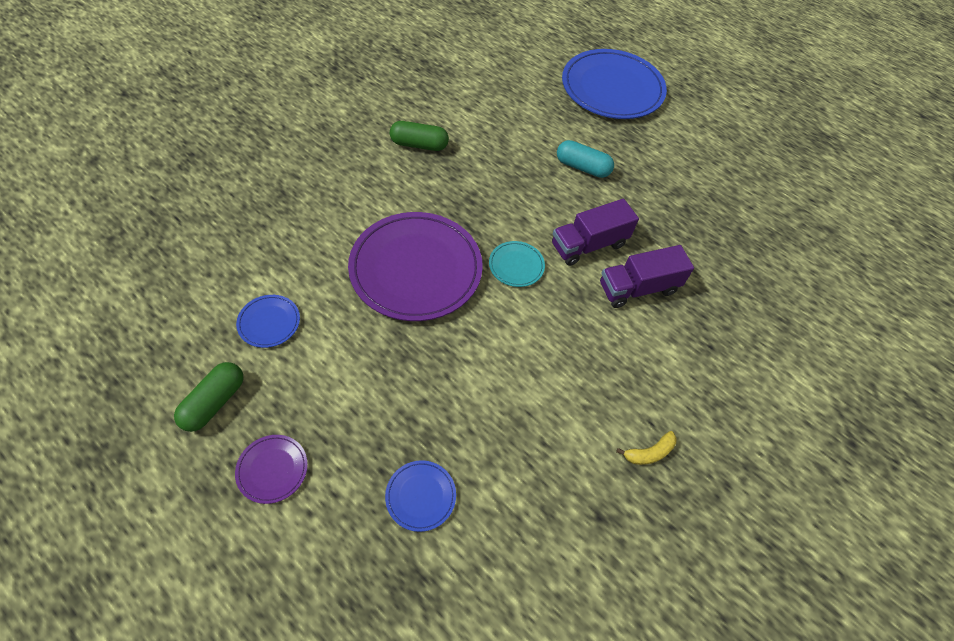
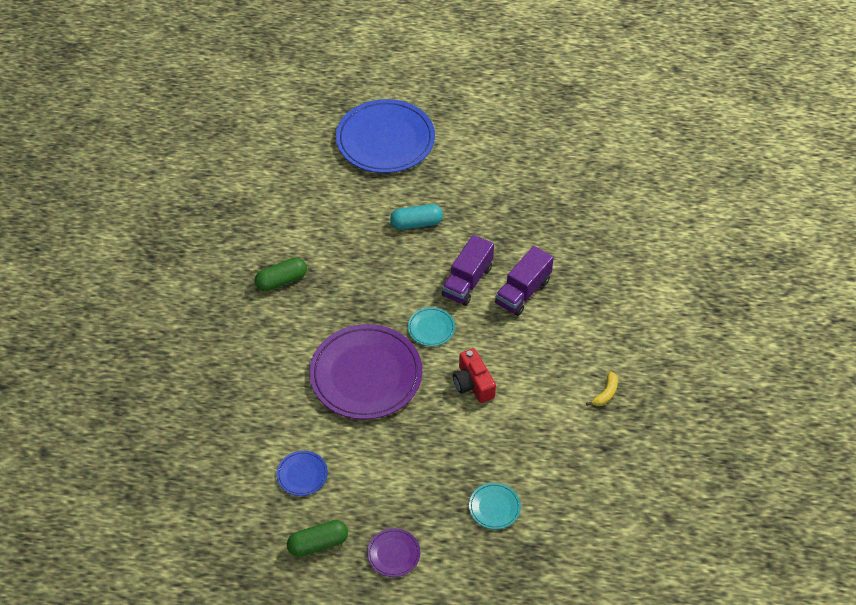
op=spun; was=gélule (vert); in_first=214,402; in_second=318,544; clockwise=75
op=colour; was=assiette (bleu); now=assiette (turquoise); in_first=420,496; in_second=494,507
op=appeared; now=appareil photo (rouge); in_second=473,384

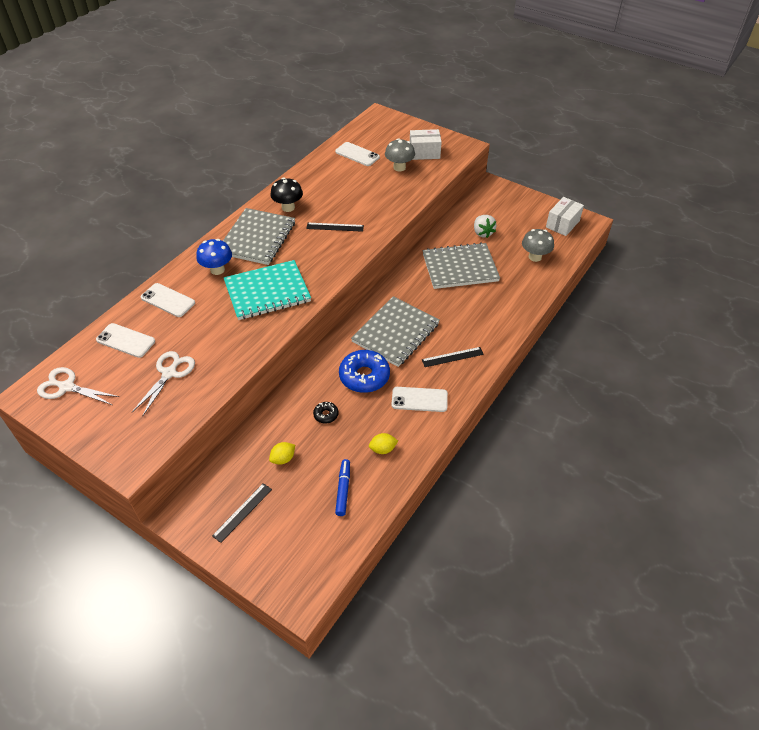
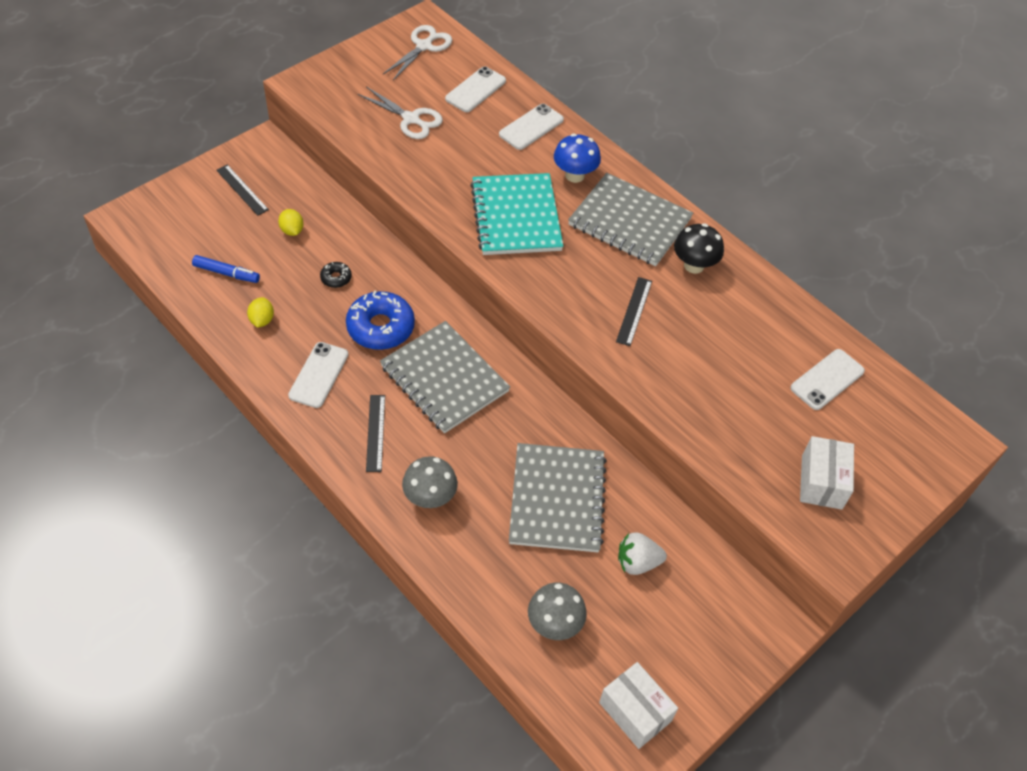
op=relocated; was=champignon (gris); in_first=399,167; in_second=430,498

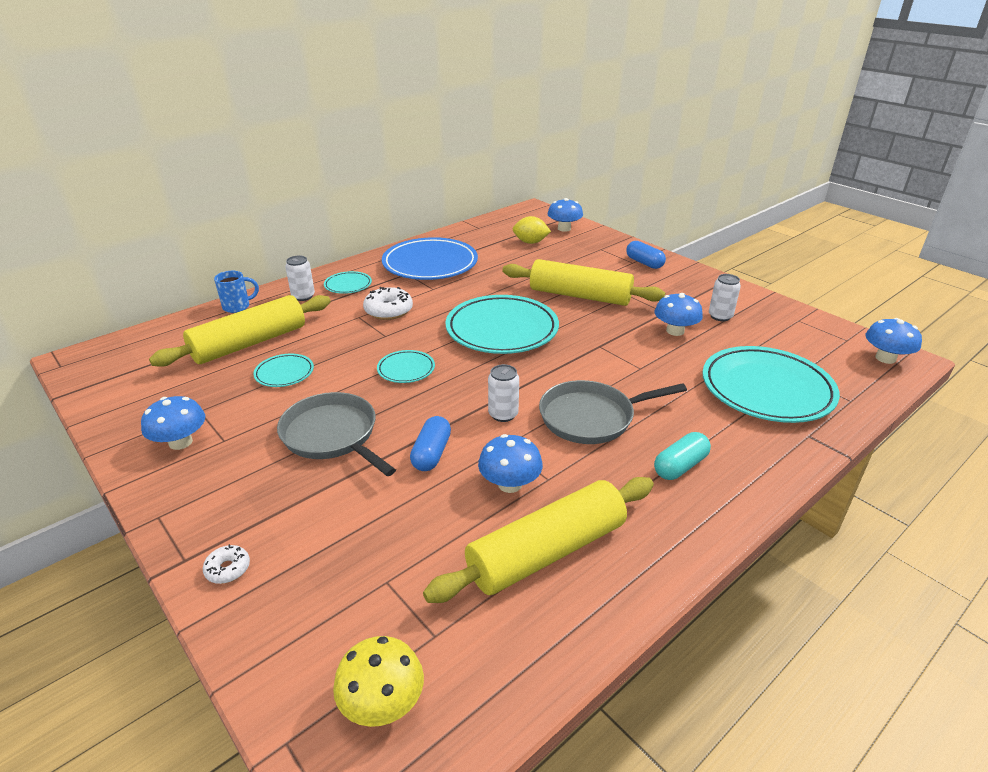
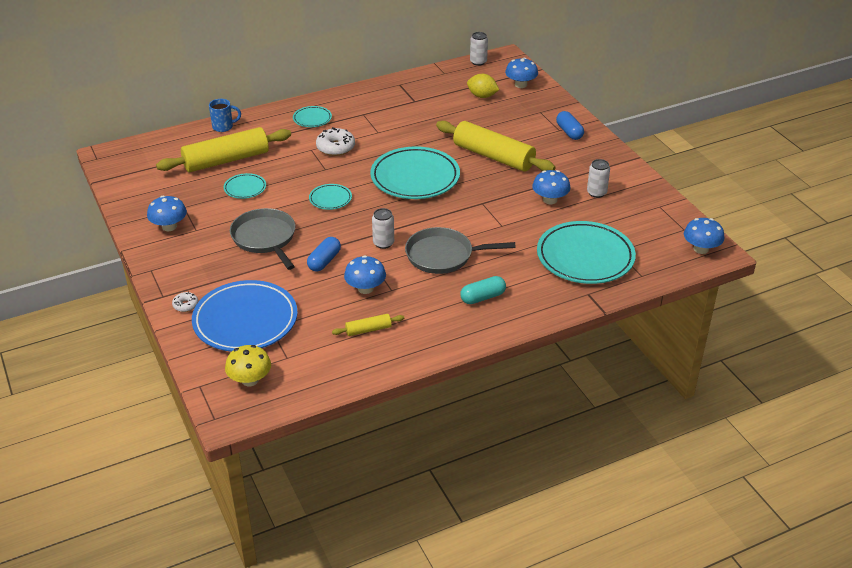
op=relocated; was=assiette (bleu); in_first=430,264; in_second=245,320
op=relocated; was=canette (blanc); in_first=303,296; in_second=478,62
op=size; was=rouleau à pâtisserie (jaune); in_first=546,551; in_second=368,330; ratio=0.45

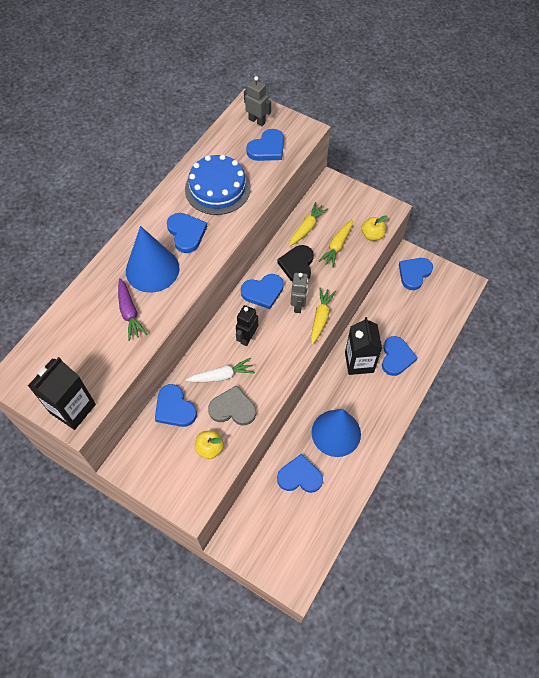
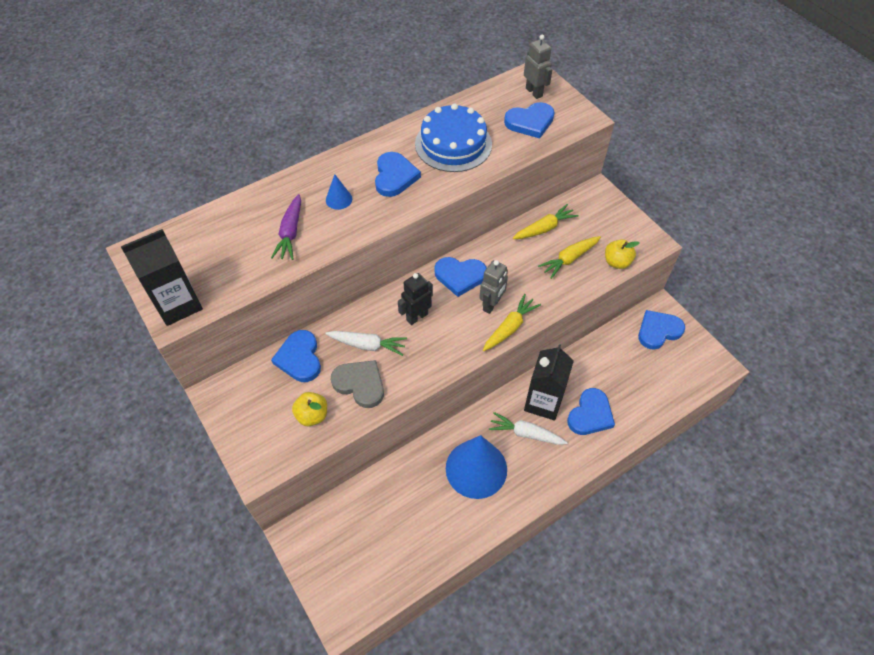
op=size; was=cône (bleu); in_first=152,269; in_second=339,199; ratio=0.43
op=missing; was=cœur (noir); in_first=297,265
op=missing; was=cœur (bleu); in_first=299,476
op=appeared; now=carotte (blanc); in_second=526,433

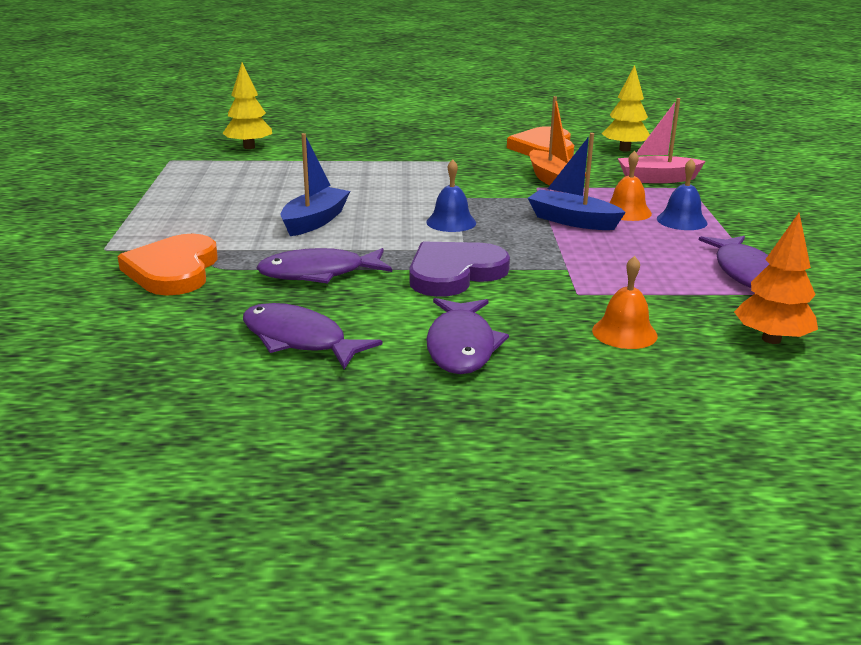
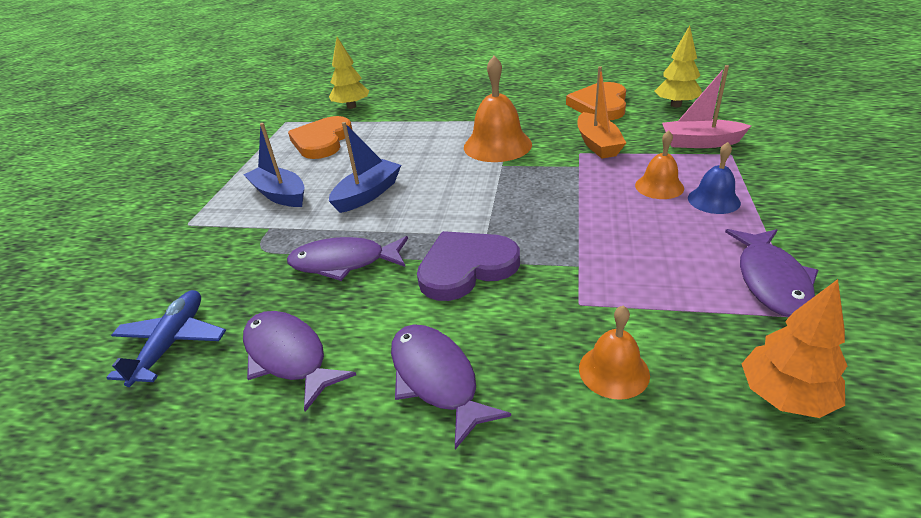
op=relocated; was=bateau (bleu); in_first=572,221; in_second=280,195
op=missing; was=cloche (bleu); in_first=451,222
op=relocated; was=cœur (orange); in_first=173,270; in_second=322,141
op=spun; was=poisson (violet); in_first=461,346; in_second=436,379; clockwise=135
op=appeared; now=cloche (orange); in_second=497,145
op=appeared; now=avion (bleu); in_second=172,342

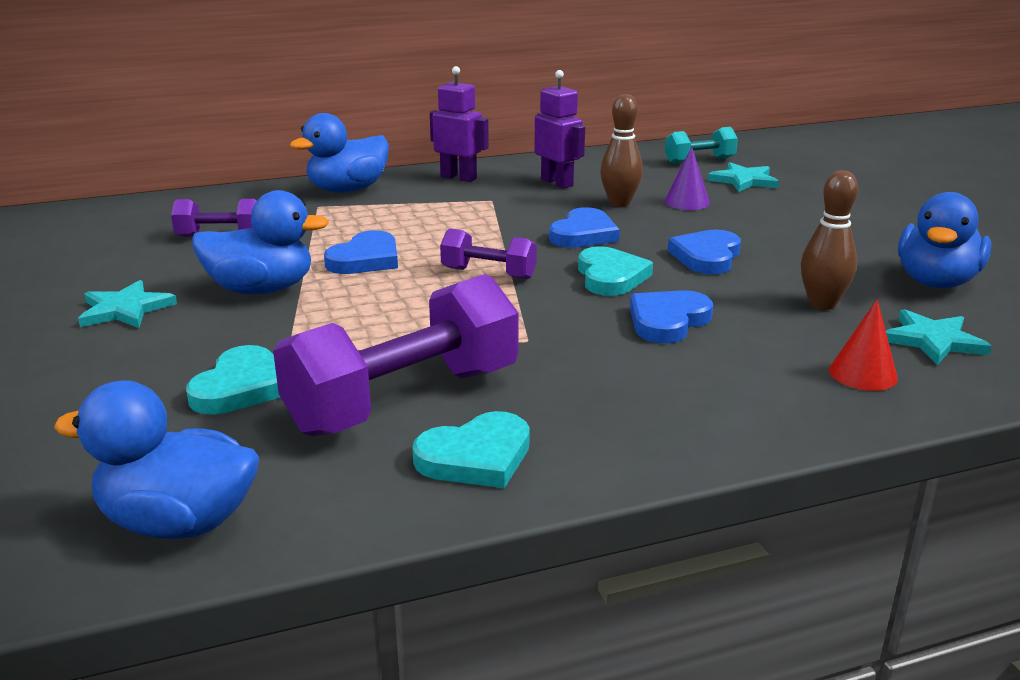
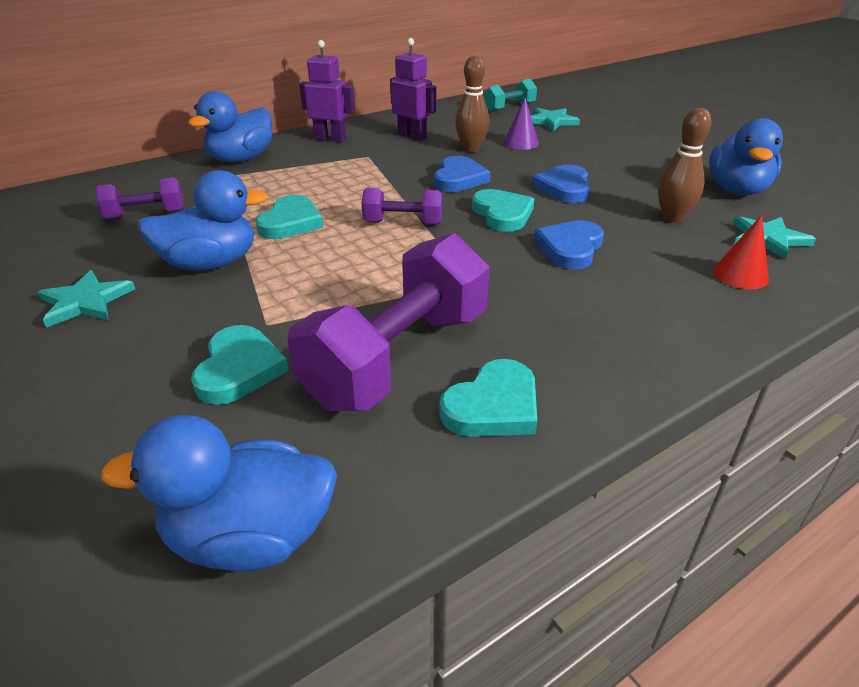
op=colour; was=cœur (bleu); now=cœur (turquoise); in_first=365,259; in_second=290,222

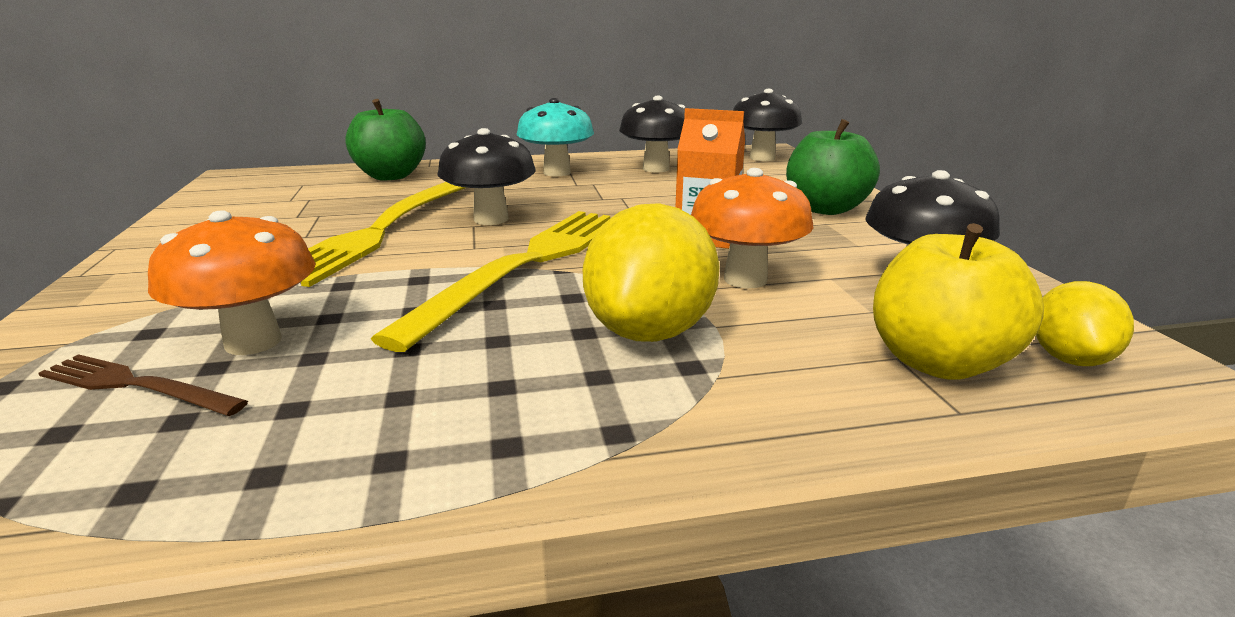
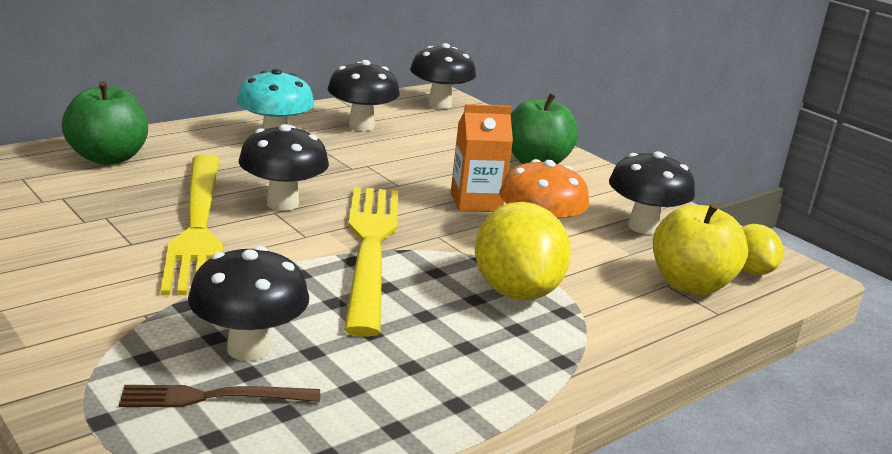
op=colour; was=champignon (orange); now=champignon (noir); in_first=253,342; in_second=248,349

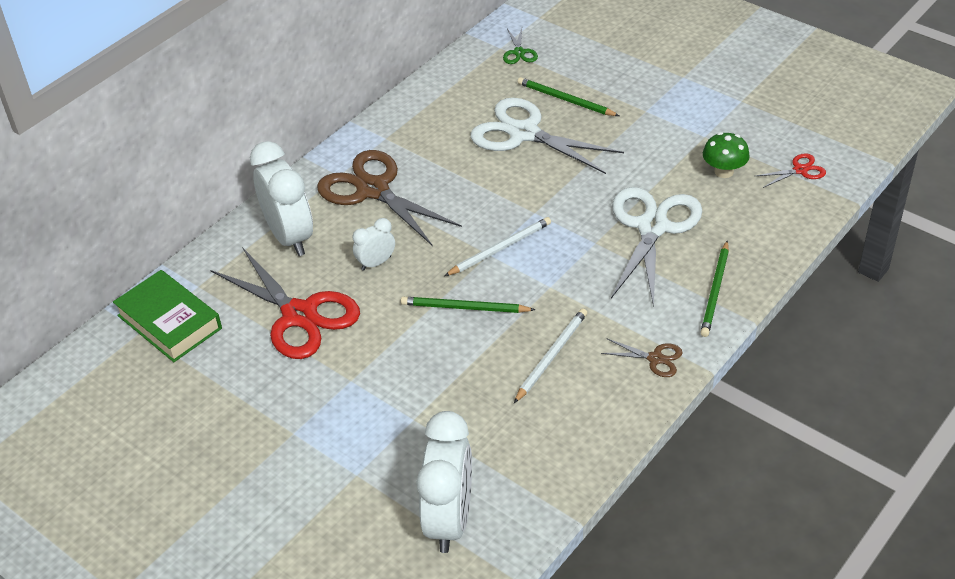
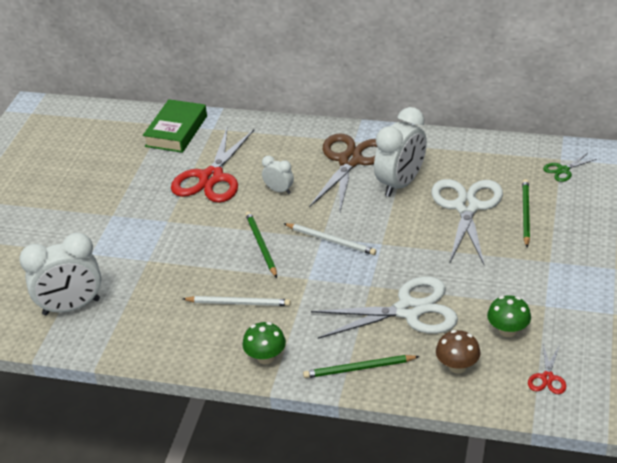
op=relocated; was=réveil (blanc); in_first=290,237; in_second=401,184
op=spun; was=ciseaux (rouge); in_first=800,170; in_second=547,378; clockwise=60
op=exchanged; was=ciseaux (marron); now=champignon (vert); in_first=655,359; in_second=265,357
op=appeared; now=champignon (marron); in_second=457,366

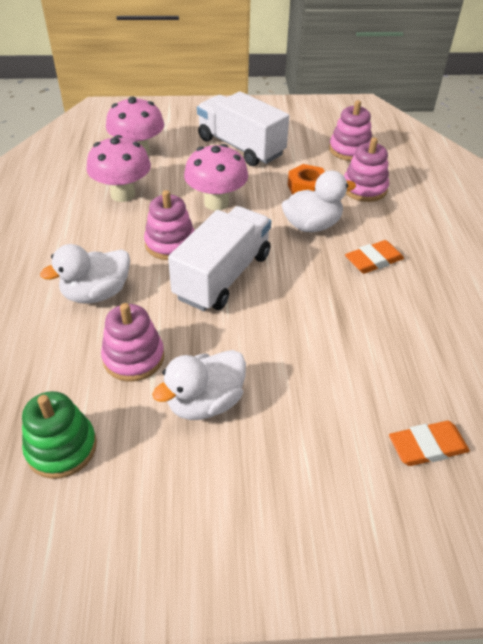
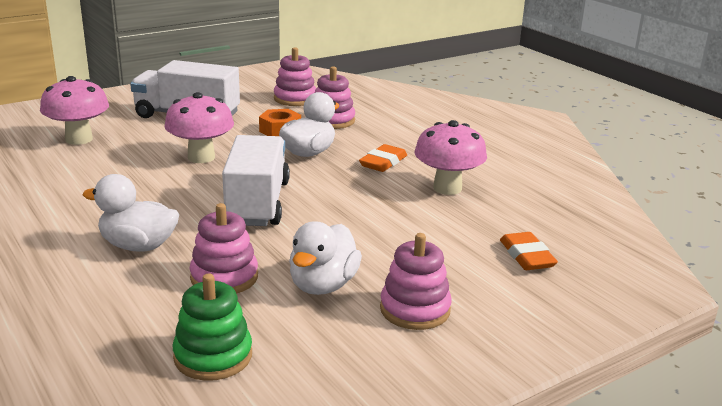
op=relocated; was=champignon (rose); in_first=123,194; in_second=447,188
op=relocated; was=jouet à empiler (rose); in_first=170,244; in_second=415,309
op=spun; was=canard (blanc); in_first=96,293; in_second=138,246; clockwise=75
op=spun; was=gomme (orange); in_first=427,446; in_second=527,256; clockwise=-60

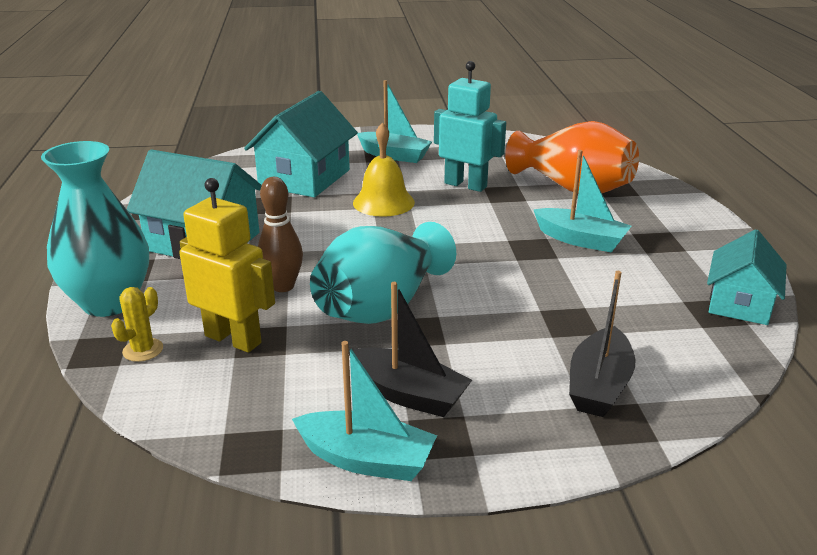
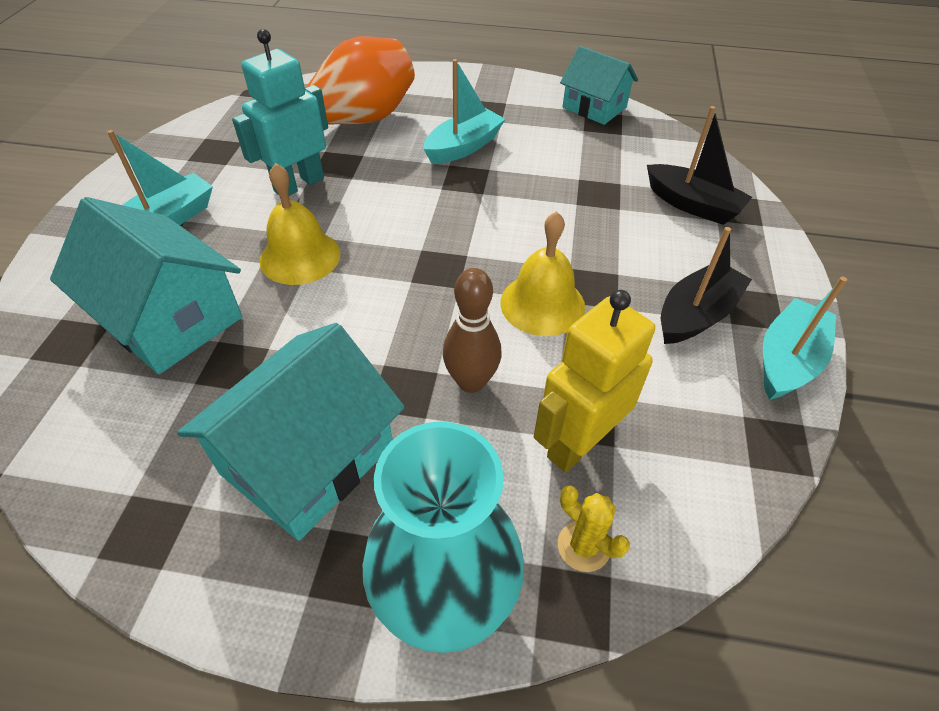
op=exchanged; was=vase (turquoise); now=cloche (jaune); in_first=382,306; in_second=542,304

